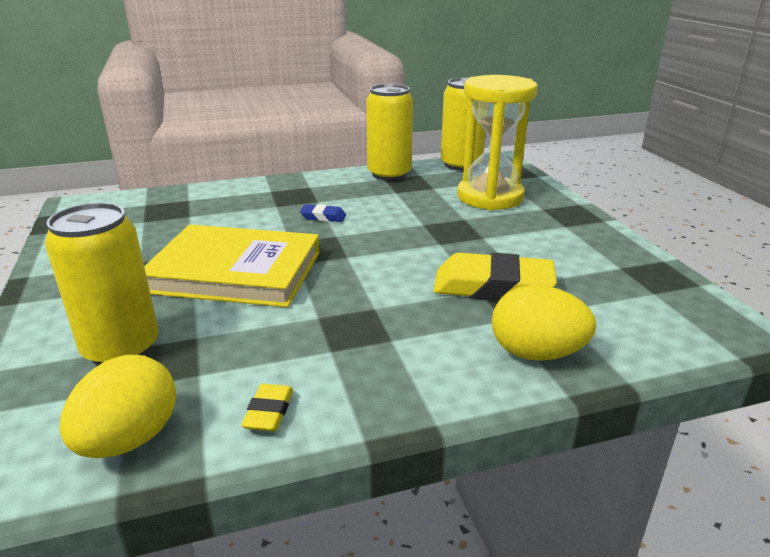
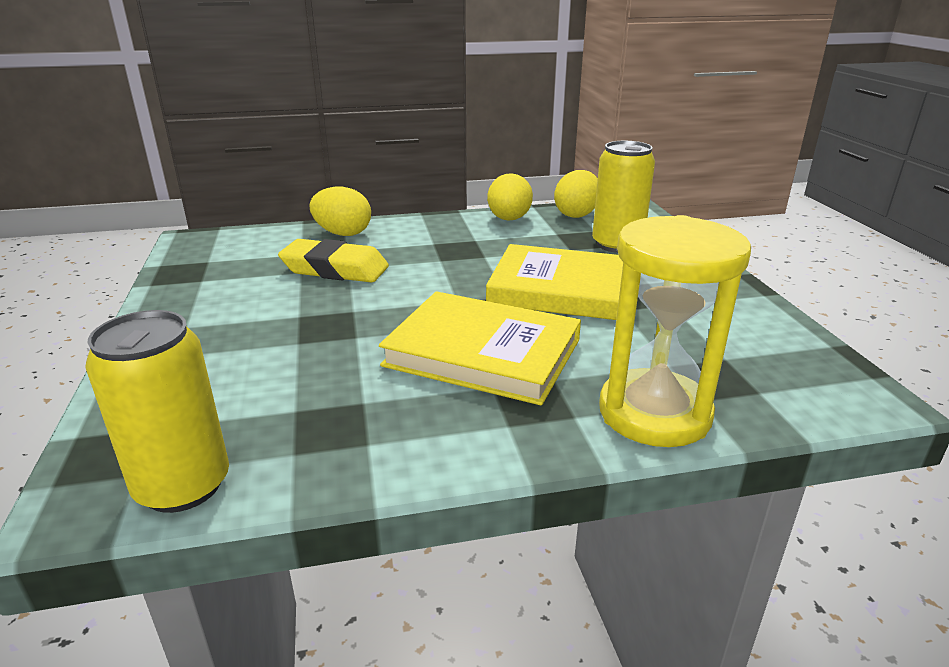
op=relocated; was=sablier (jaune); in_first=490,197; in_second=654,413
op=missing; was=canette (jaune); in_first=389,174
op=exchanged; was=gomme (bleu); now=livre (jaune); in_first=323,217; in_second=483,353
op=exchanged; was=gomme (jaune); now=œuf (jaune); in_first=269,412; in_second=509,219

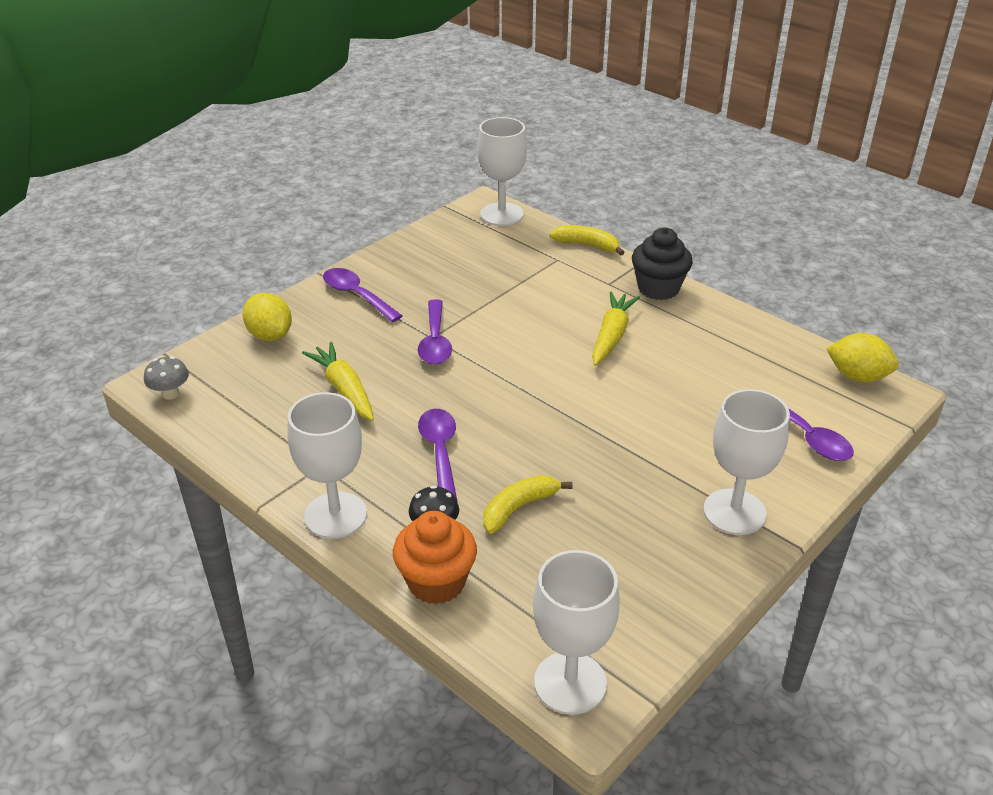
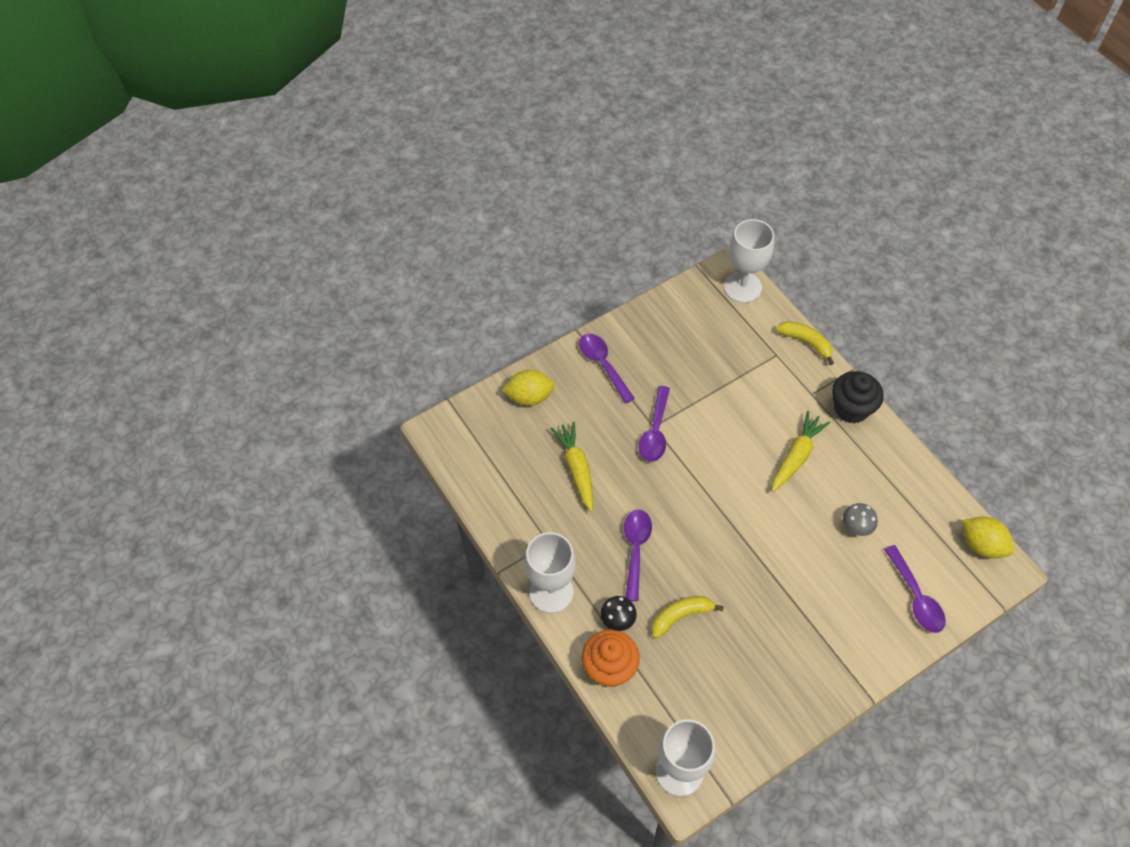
op=spun; was=citron (jaune); in_first=270,335; in_second=529,397; clockwise=-75
op=relocated; was=champignon (gris); in_first=170,394; in_second=856,527
op=missing; was=verre à pied (blanc); in_first=734,512

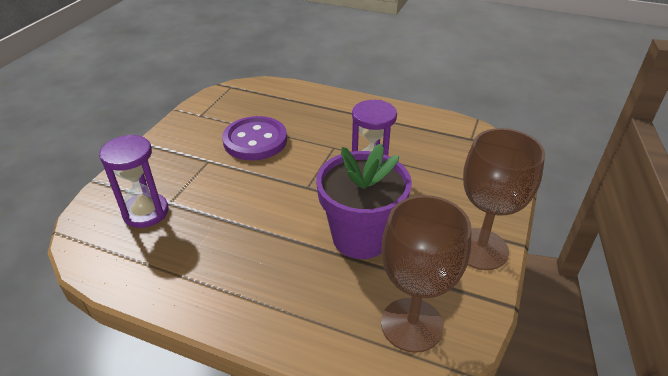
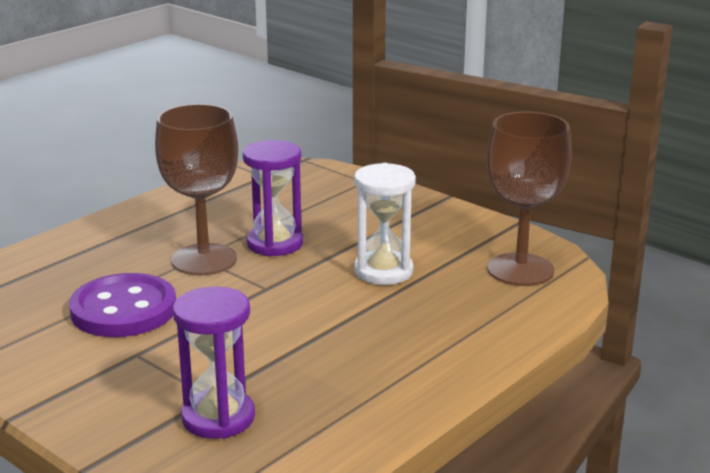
op=relocated; was=verre à pied (marron); in_first=480,249; in_second=204,260
op=exchanged; was=pot de fleurs (violet); now=sablier (blanc); in_first=360,237; in_second=383,271

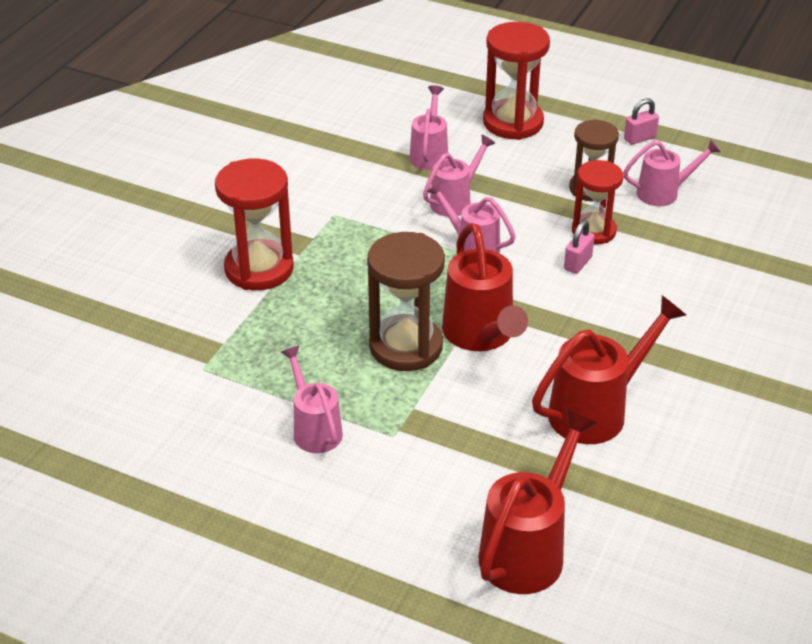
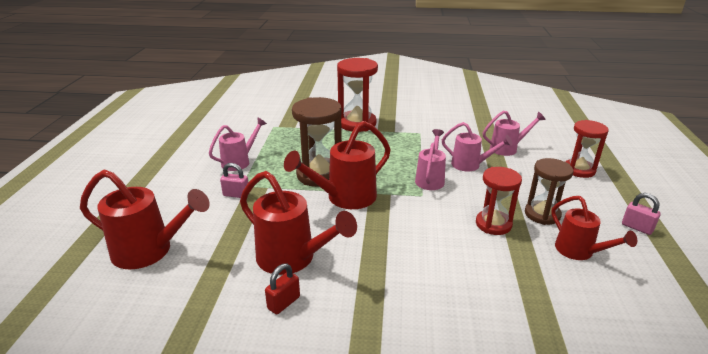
op=size; was=sablier (rouge); in_first=513,123; in_second=579,170; ratio=0.66
op=colour; was=arrosoir (rose); now=arrosoir (rouge); in_first=663,193; in_second=579,251
op=relocated; was=cadenas (rose); in_first=577,263; in_second=236,195
op=appeared; now=cadenas (rouge); in_second=284,303

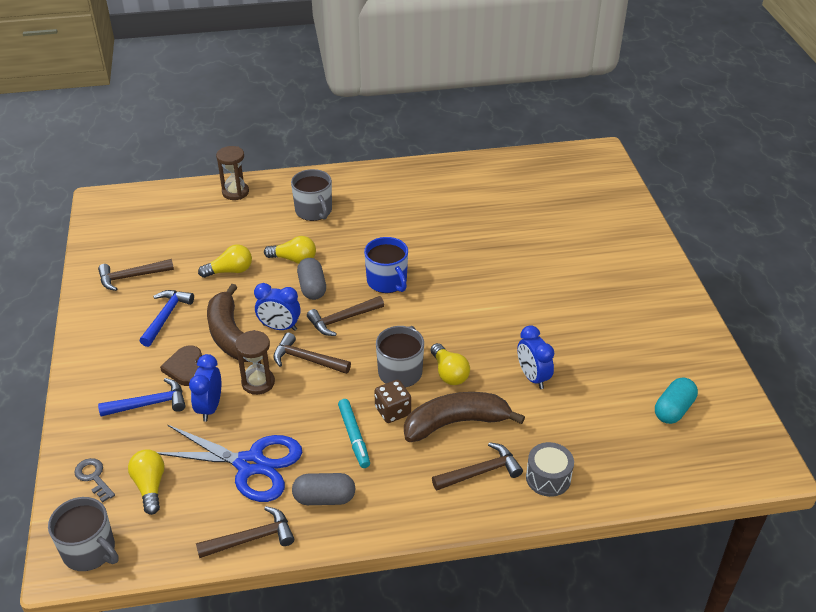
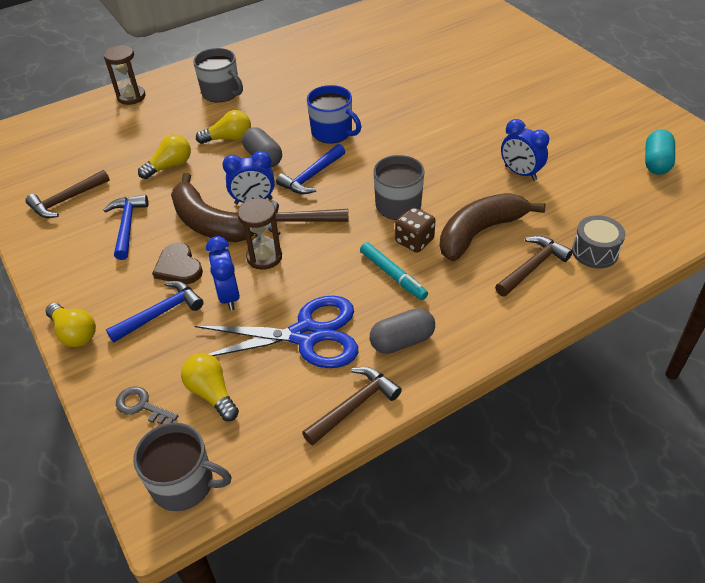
op=colour; was=marteau (marron); now=marteau (bleu); in_first=342,319; in_second=311,176
op=relocated; was=ampoule (jaune); in_first=449,373; in_second=74,333

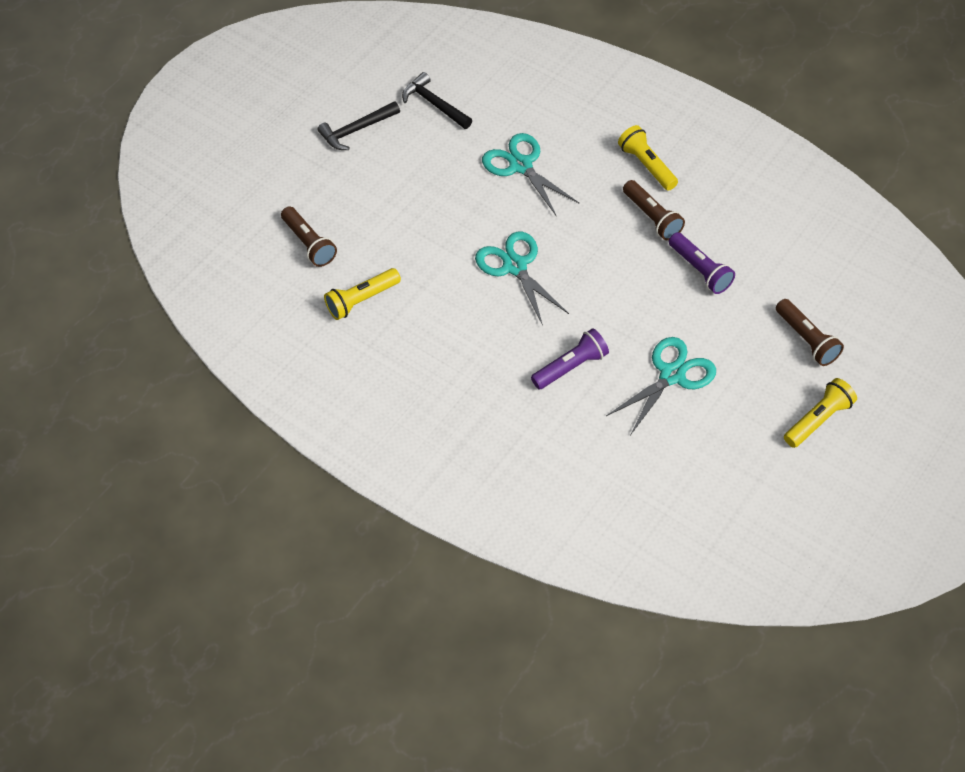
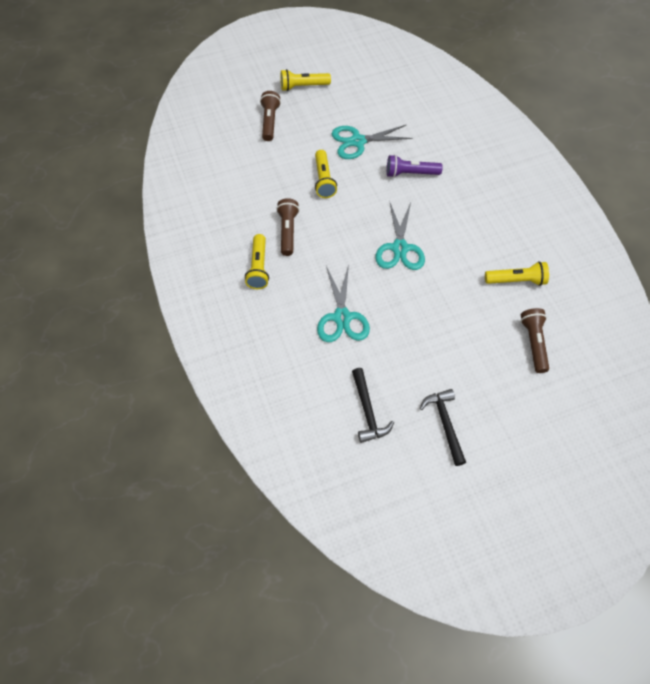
op=spun; was=marteau (noir); in_first=356,130; in_second=445,424; clockwise=-105
op=missing; was=lampe de poche (violet); in_first=700,270
op=appeared; now=lampe de poche (jaune); in_second=323,180

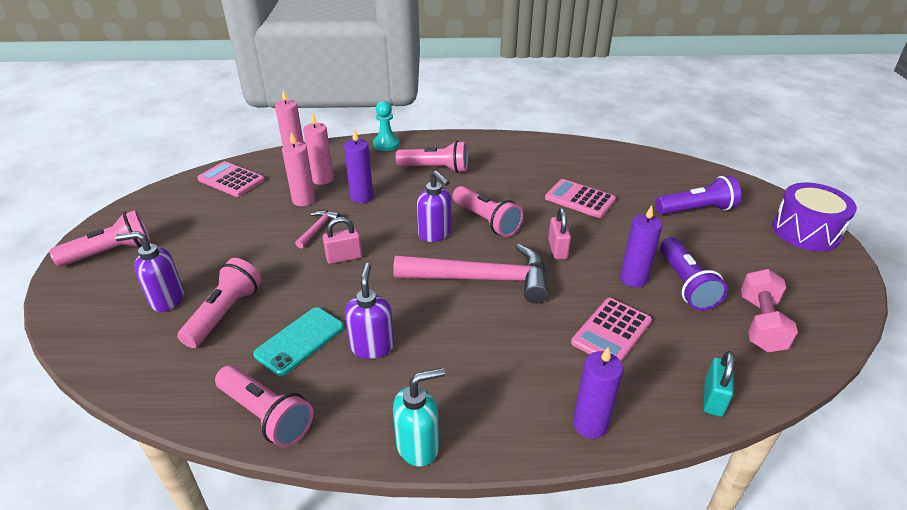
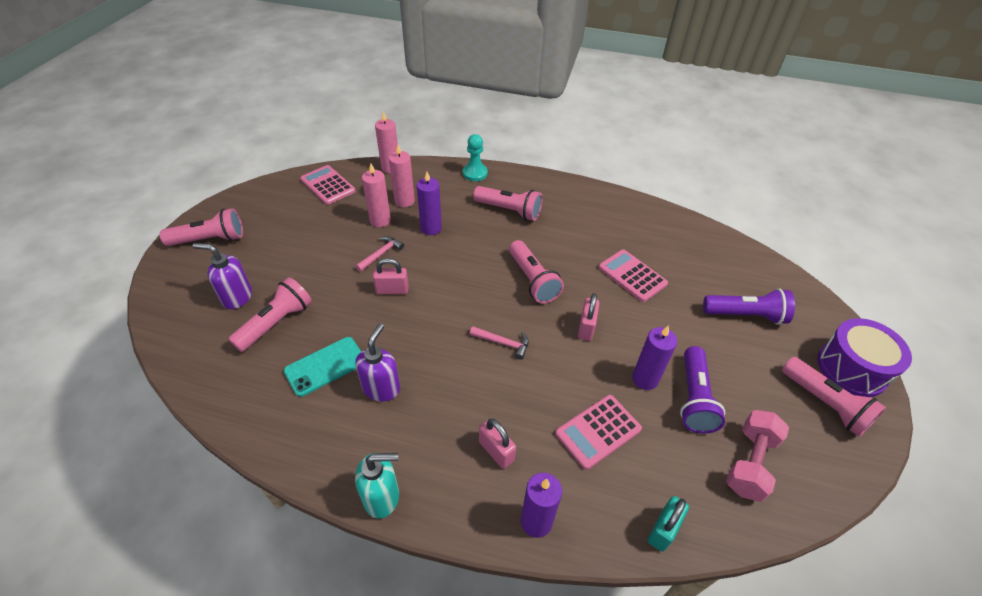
op=missing; was=distributeur de savon (violet); in_first=435,234
op=size; was=marteau (rose); in_first=482,279; in_second=503,343; ratio=0.42
op=relocated; was=lampe de poche (rose); in_first=266,415; in_second=825,404
op=appeared; now=cadenas (rose); in_second=496,451

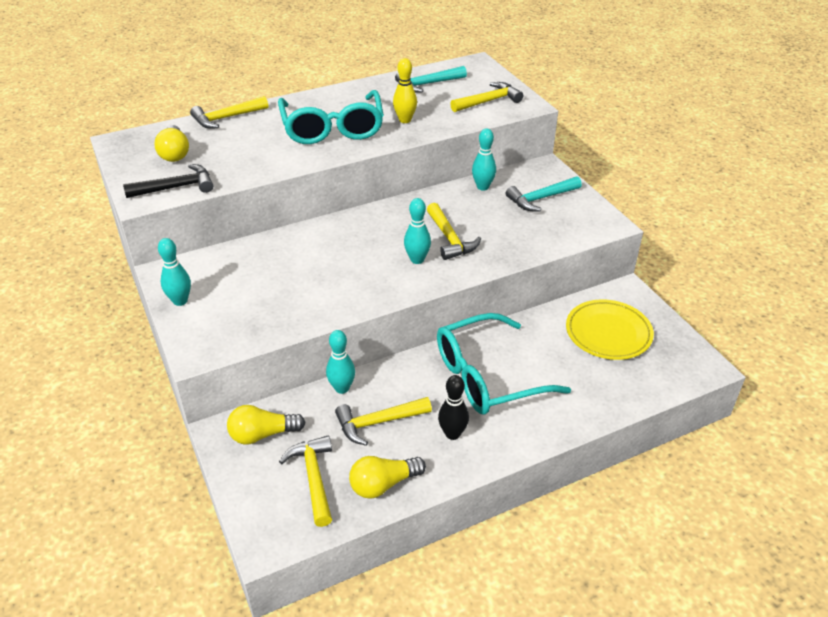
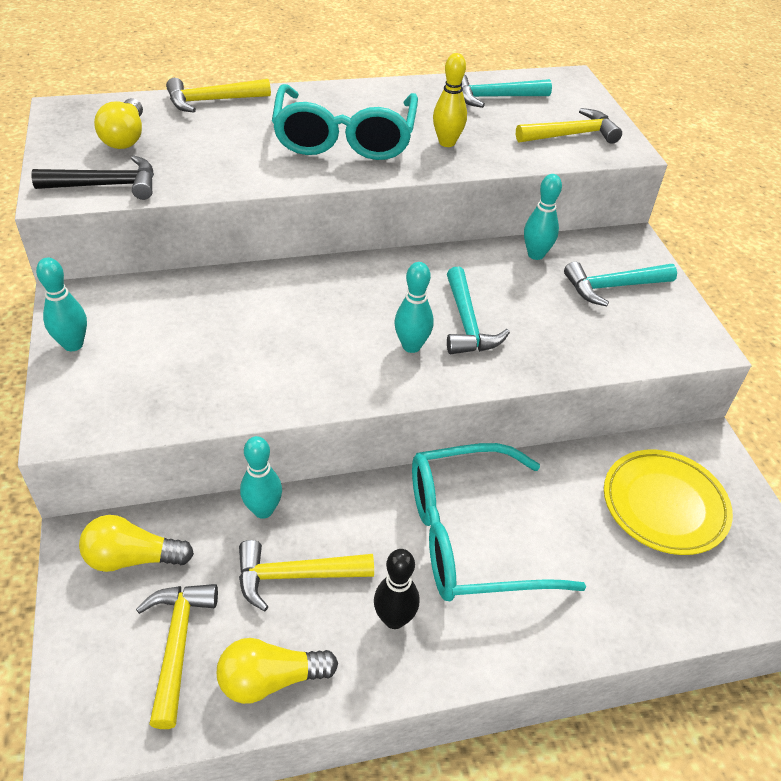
op=colour; was=marteau (jaune); now=marteau (turquoise); in_first=450,239; in_second=467,323

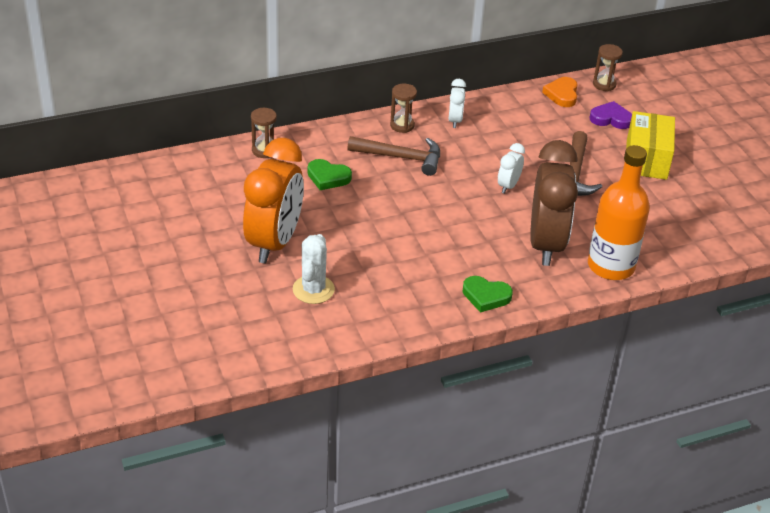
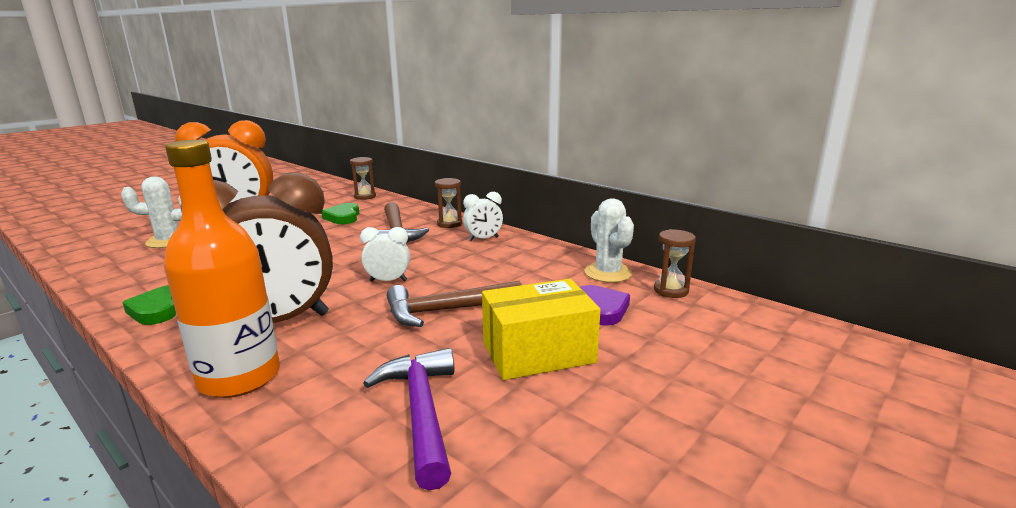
op=exchanged; was=cœur (orange); now=cactus (blanc); in_first=562,94; in_second=608,273
op=appeared; now=marteau (violet); in_second=421,412

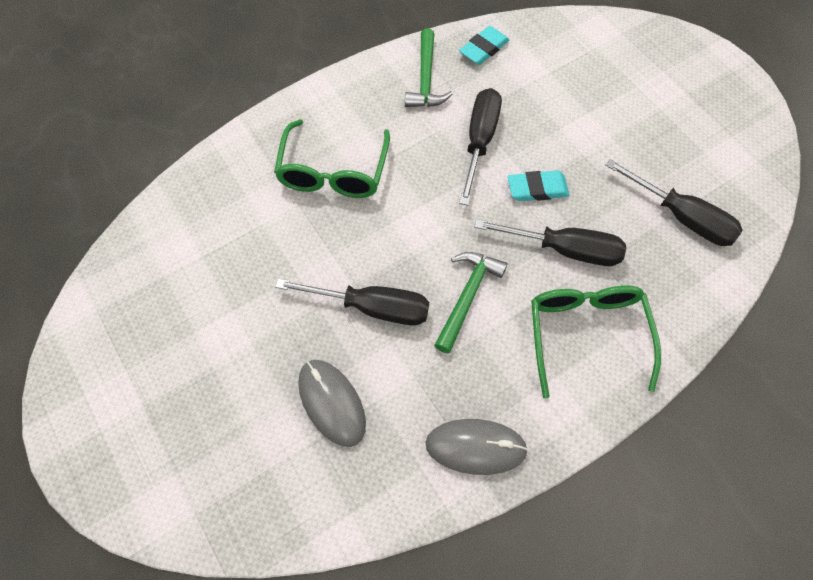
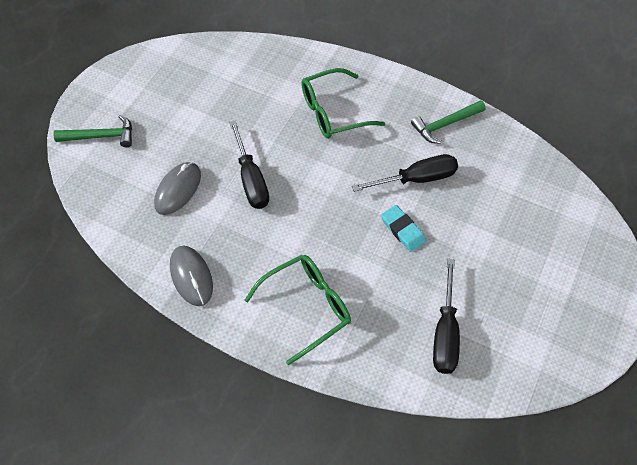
op=missing; was=gomme (turquoise); in_first=483,49
op=missing; was=tournevis (noir); in_first=565,249
op=relocated; was=marteau (vert); in_first=467,297; in_second=101,136

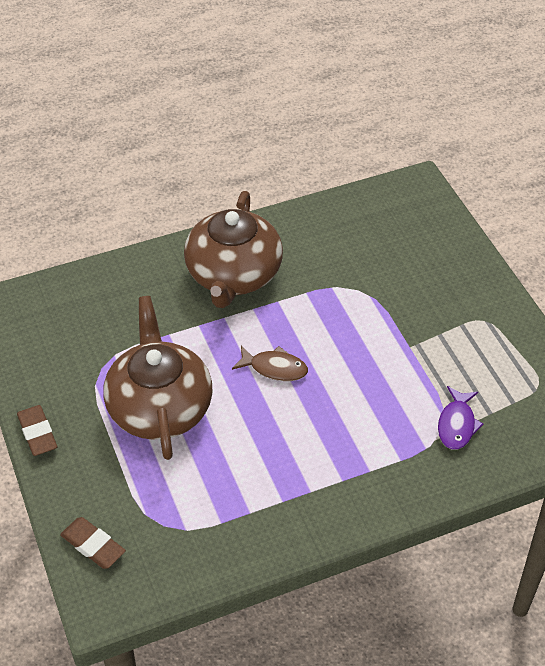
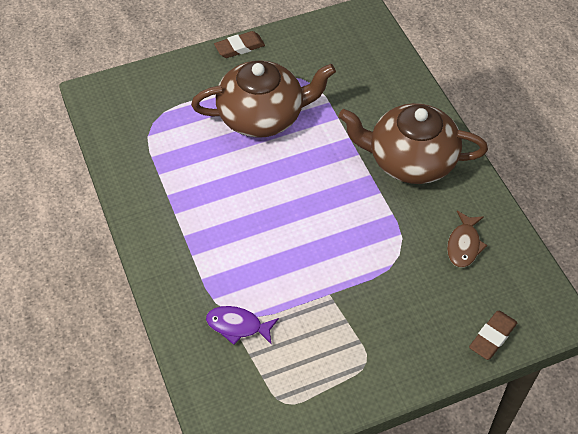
op=relocated; was=poisson (marron); in_first=274,368; in_second=464,245
op=relocated; was=gomme (marron); in_first=93,545; in_second=492,337

